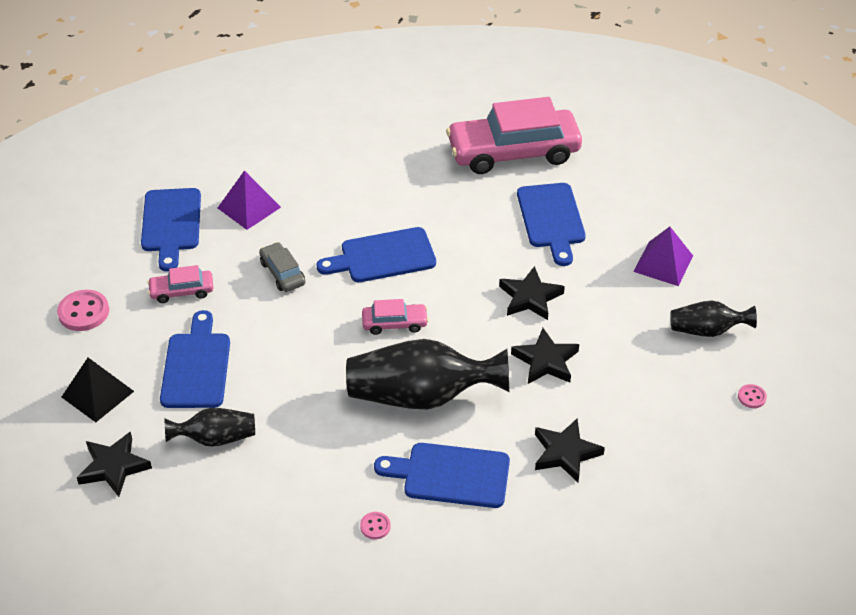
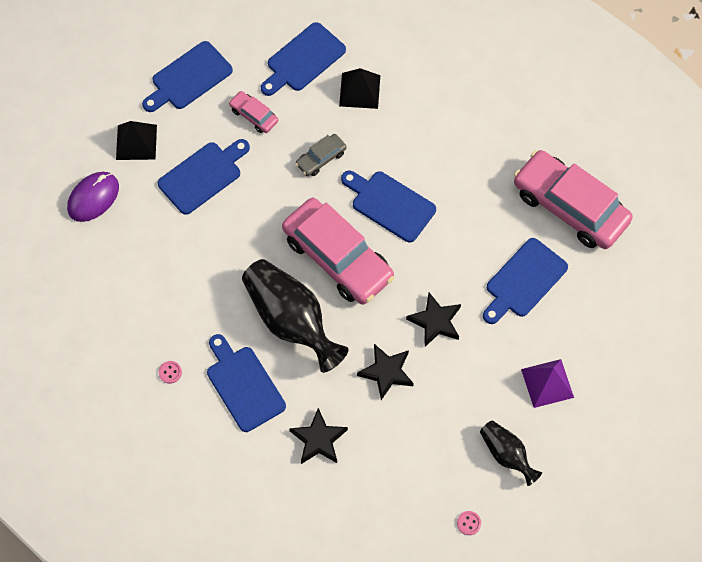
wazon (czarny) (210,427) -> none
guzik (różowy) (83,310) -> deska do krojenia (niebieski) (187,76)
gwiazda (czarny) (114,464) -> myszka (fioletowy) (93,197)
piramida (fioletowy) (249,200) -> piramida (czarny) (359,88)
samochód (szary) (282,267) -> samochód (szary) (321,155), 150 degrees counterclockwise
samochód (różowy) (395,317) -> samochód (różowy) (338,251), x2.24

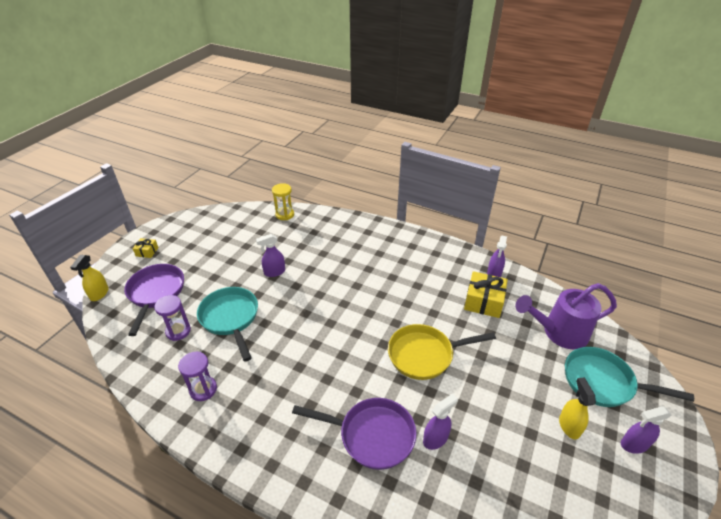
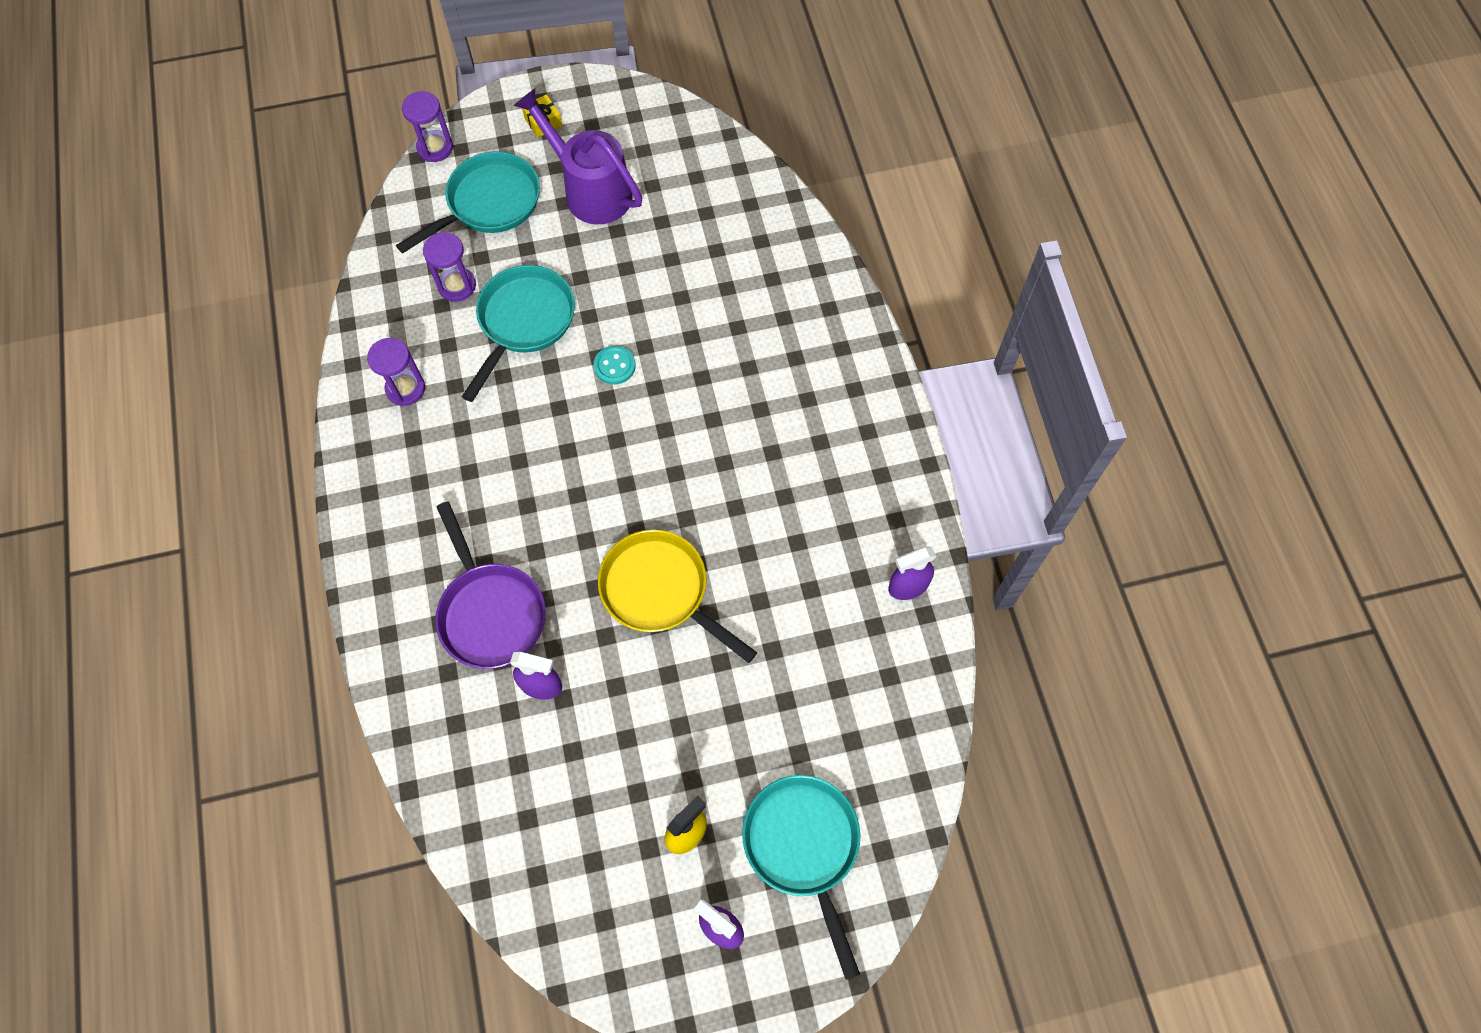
spryskiwacz (fioletowy) (270,255) -> none
klepsydra (żółty) (283,201) -> none
prezent (żółty) (486,294) -> none
none -> guzik (turkusowy) (615,365)
konewka (fioletowy) (566,316) -> konewka (fioletowy) (578,157), moved
spryskiwacz (żółty) (89,278) -> klepsydra (fioletowy) (427,126)
patelnia (fioletowy) (154,300) -> patelnia (turkusowy) (468,202)

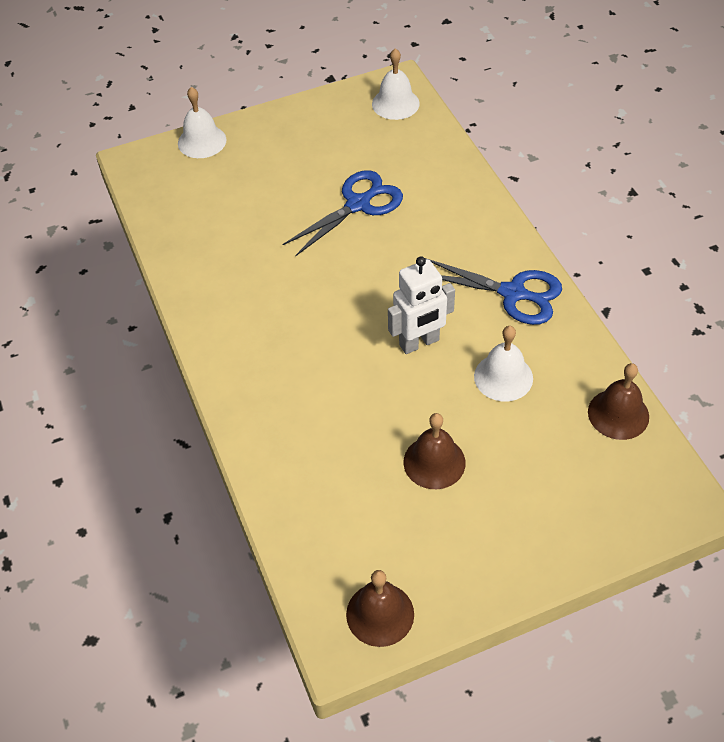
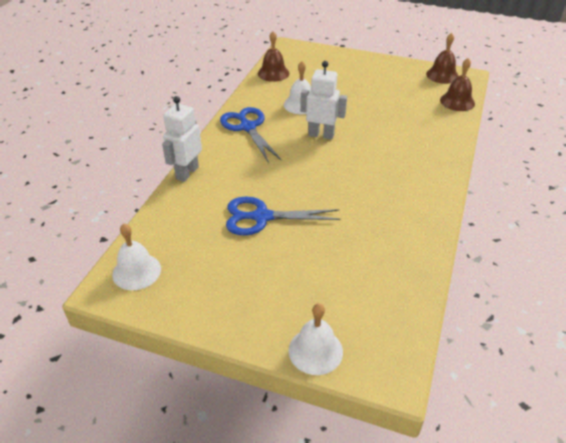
none -> robot (biały) (182,139)
dzwonek (brązowy) (434,451) -> dzwonek (brązowy) (457,84), moved

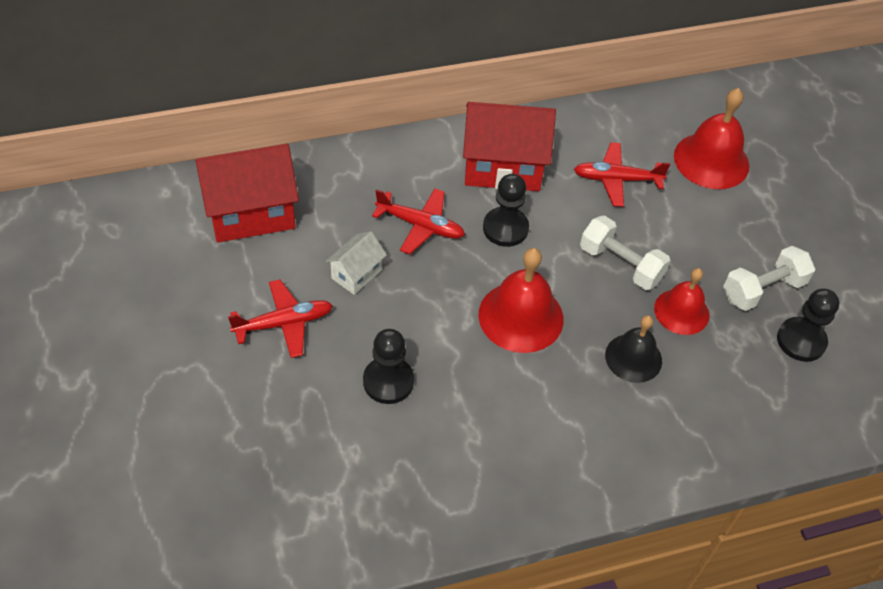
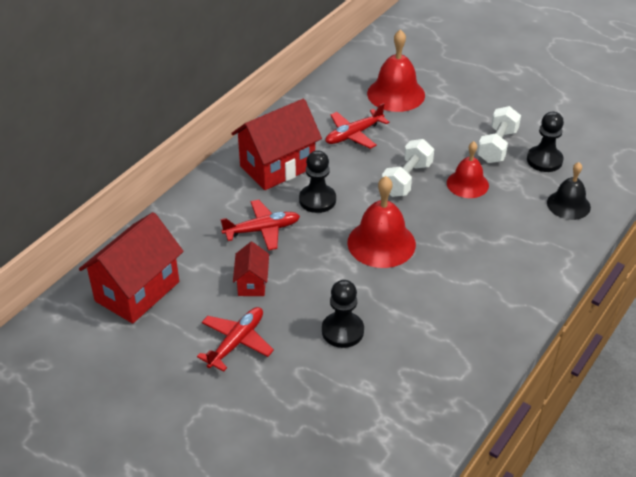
dzwonek (czarny) (633,349) -> dzwonek (czarny) (569,191), moved
domek (biały) (356,263) -> domek (czerwony) (251,269)
hantel (biały) (625,253) -> hantel (biały) (408,168), 60 degrees counterclockwise

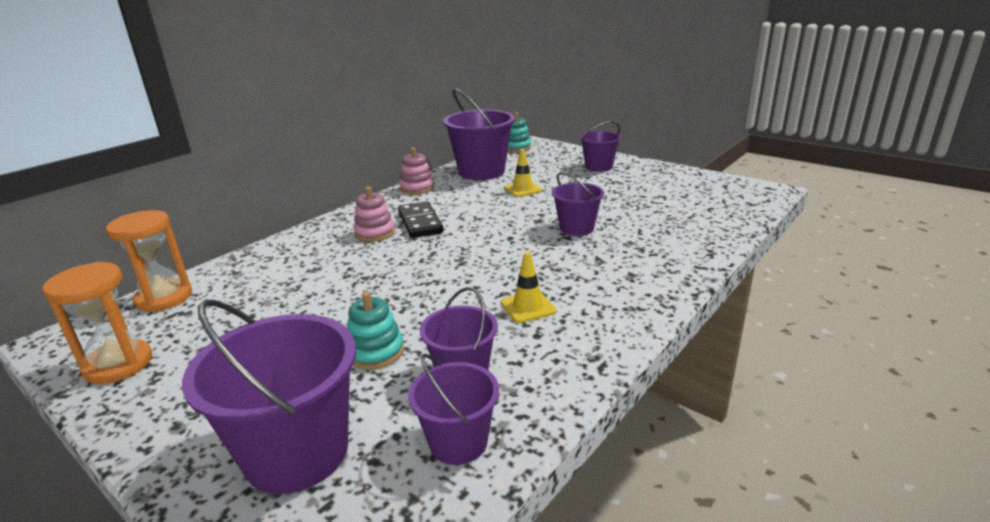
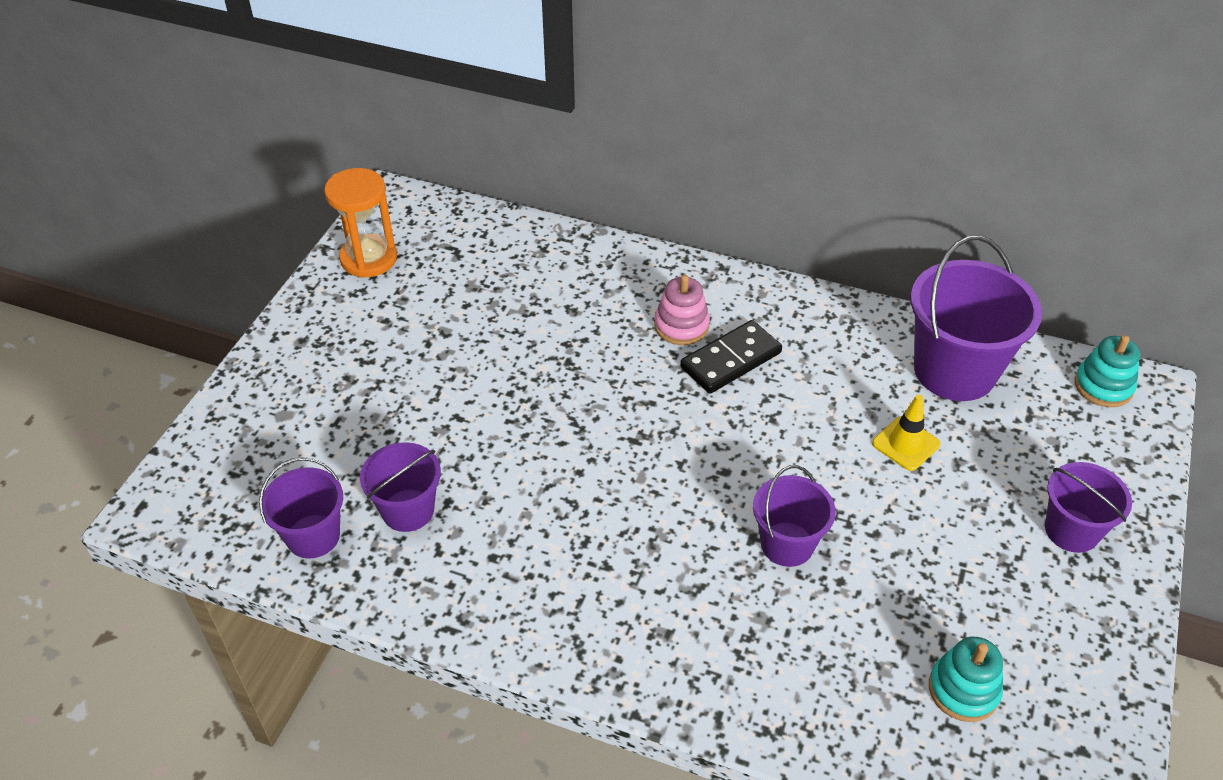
klepsydra (pomarańczowy) (149,261) -> none
wiadro (fioletowy) (269,397) -> none
zabawka nakładanka (różowy) (416,171) -> none
pachołek (żółty) (528,287) -> none
zabawka nakładanka (turkusowy) (375,330) -> zabawka nakładanka (turkusowy) (966,679), moved

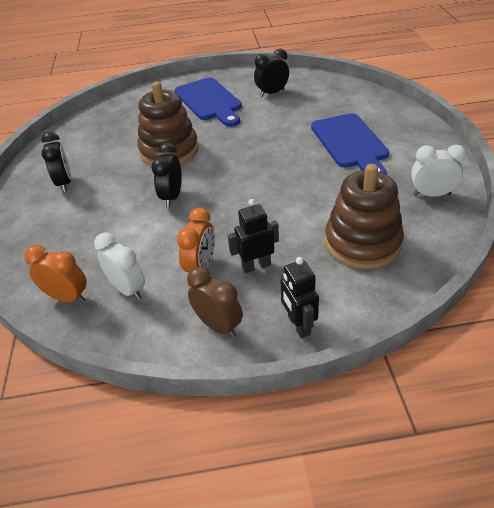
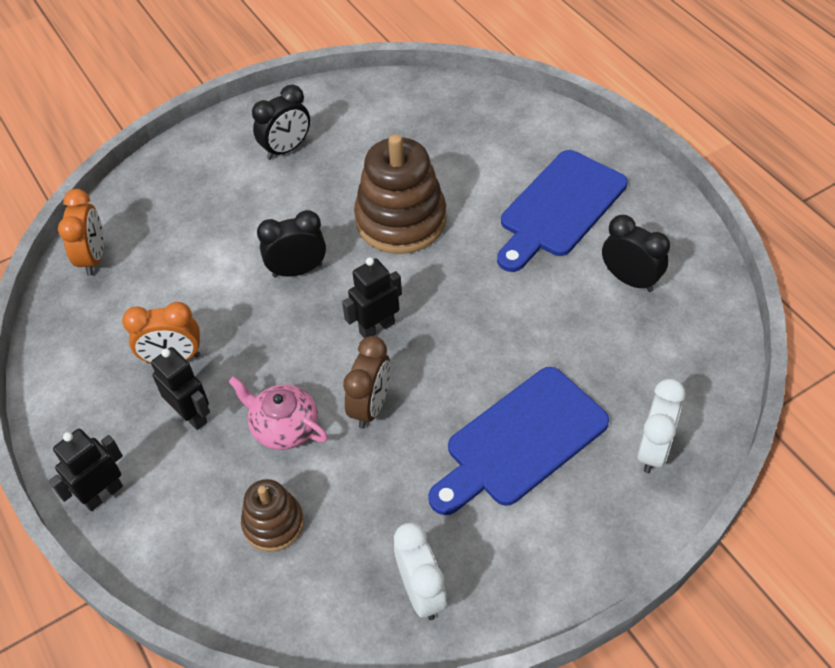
none -> imbryk (różowy) (278,413)
none -> robot (czarny) (372,297)
budzik (biały) (119,266) -> budzik (biały) (661,426), moved
budzik (brązowy) (215,302) -> budzik (brązowy) (367,382), moved
zabawka nakładanka (brązowy) (364,216) -> zabawka nakładanka (brązowy) (272,515), x0.55

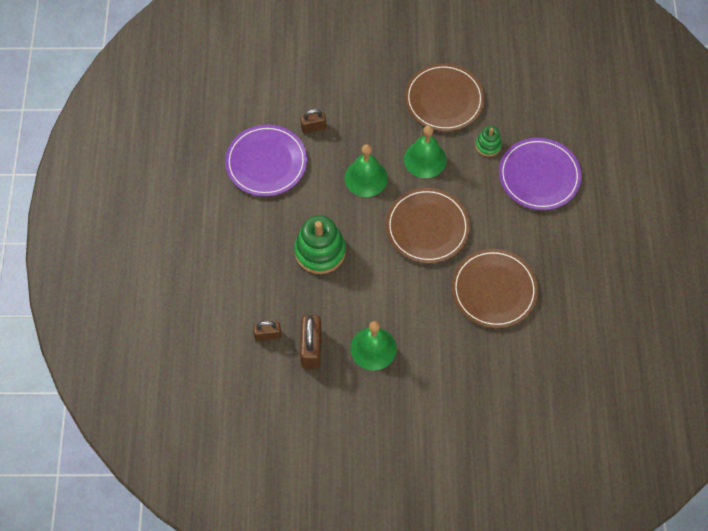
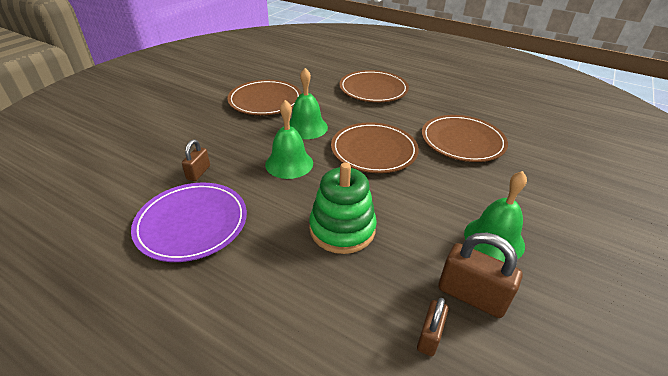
zabawka nakładanka (zielony) (488,141) -> none
talerz (fioletowy) (540,174) -> talerz (brązowy) (374,86)

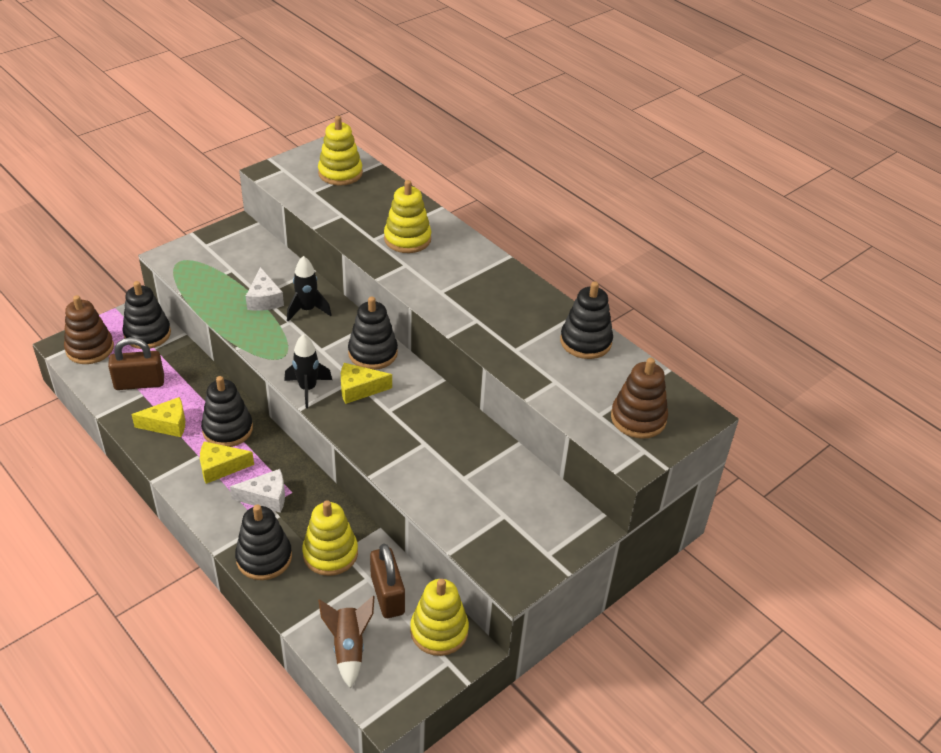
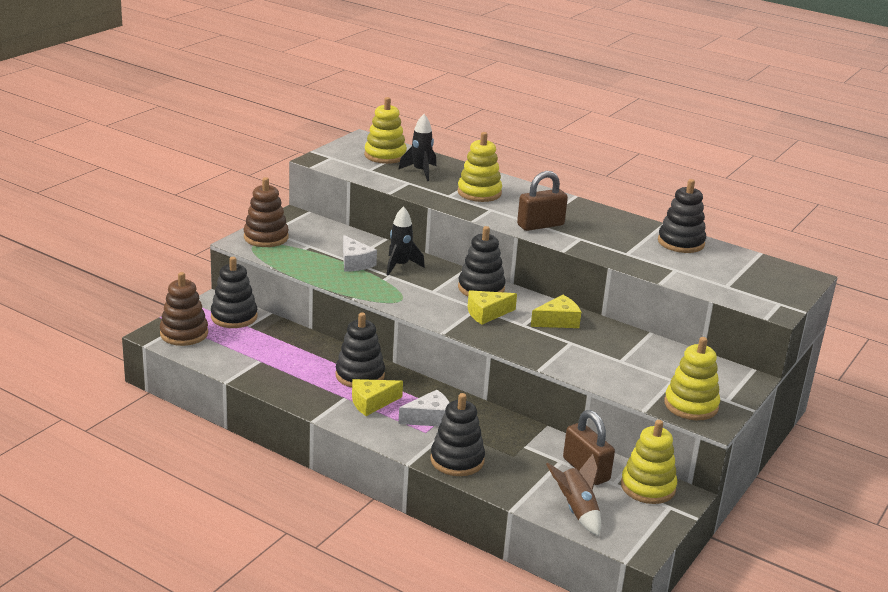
kłódka (brązowy) (136,363) -> kłódka (brązowy) (542,201), moved
ser (żółty) (158,417) -> ser (żółty) (556,311), moved
rakieta (czarny) (308,371) -> rakieta (czarny) (417,147), moved
zabawka nakładanka (żółty) (330,538) -> zabawka nakładanka (żółty) (692,378), moved
zabawka nakładanka (brązowy) (639,398) -> zabawka nakładanka (brązowy) (266,212), moved

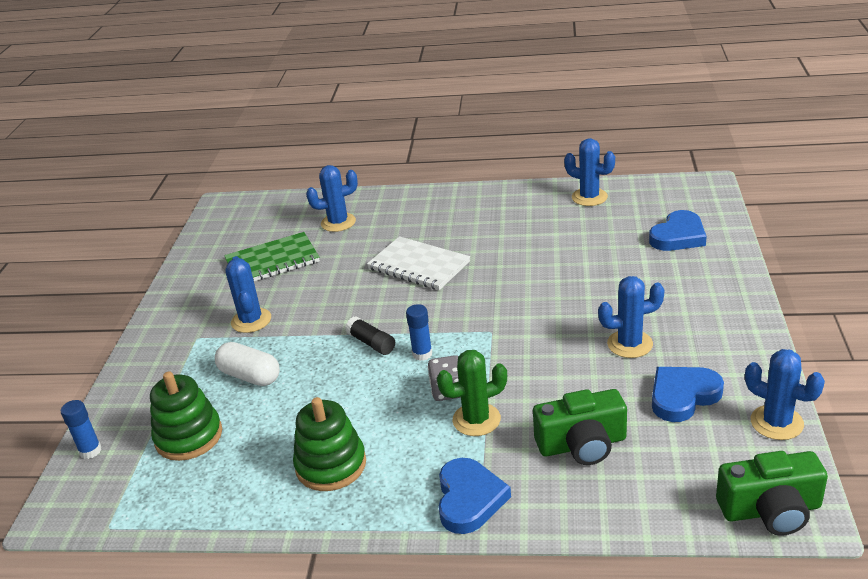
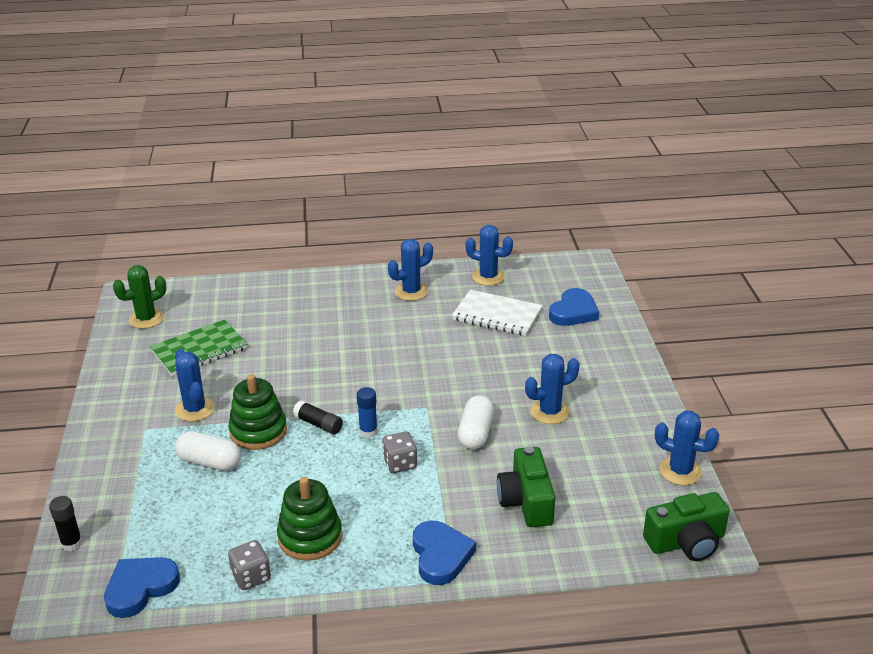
none -> kostka do gry (szary) (249,565)
none -> kapsułka (biały) (476,422)
zabawka nakładanka (zielony) (186,416) -> zabawka nakładanka (zielony) (257,412), moved
kaktus (niebieski) (332,198) -> kaktus (niebieski) (410,270), moved
zeszyt (biały) (418,263) -> zeszyt (biały) (497,313), moved
kaktus (zielony) (472,393) -> kaktus (zielony) (139,297), moved
serce (niebieski) (688,394) -> serce (niebieski) (142,587), moved
klej w sztyfcie (niebieski) (81,429) -> klej w sztyfcie (czarny) (66,523)
aparat fotograficzny (zielony) (580,427) -> aparat fotograficzny (zielony) (526,486), 105 degrees clockwise

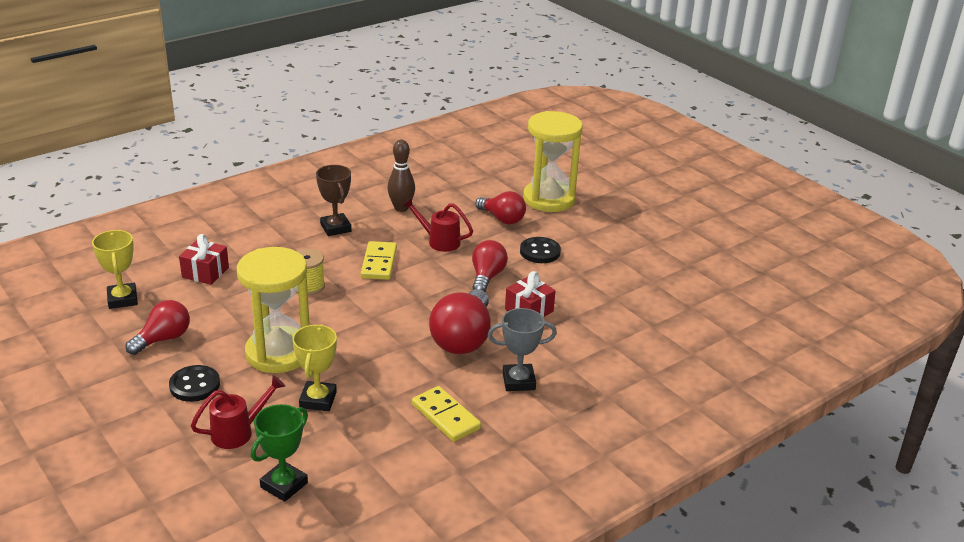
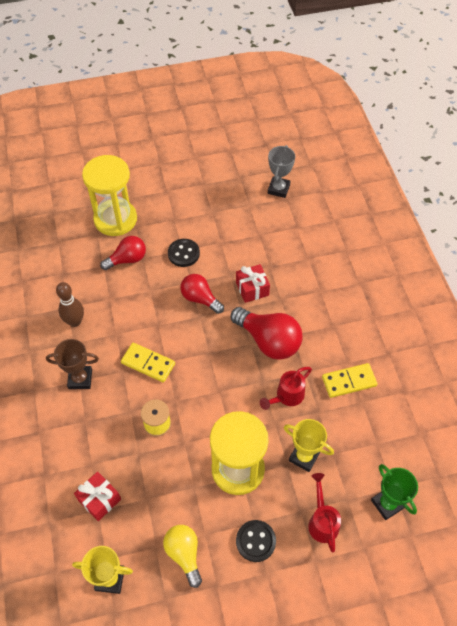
konewka (czerwony) (437,224) -> konewka (czerwony) (286,388), moved
puchar (szary) (522,349) -> puchar (szary) (281,171), moved
żarówka (czerwony) (158,327) -> żarówka (żółty) (182,556)

